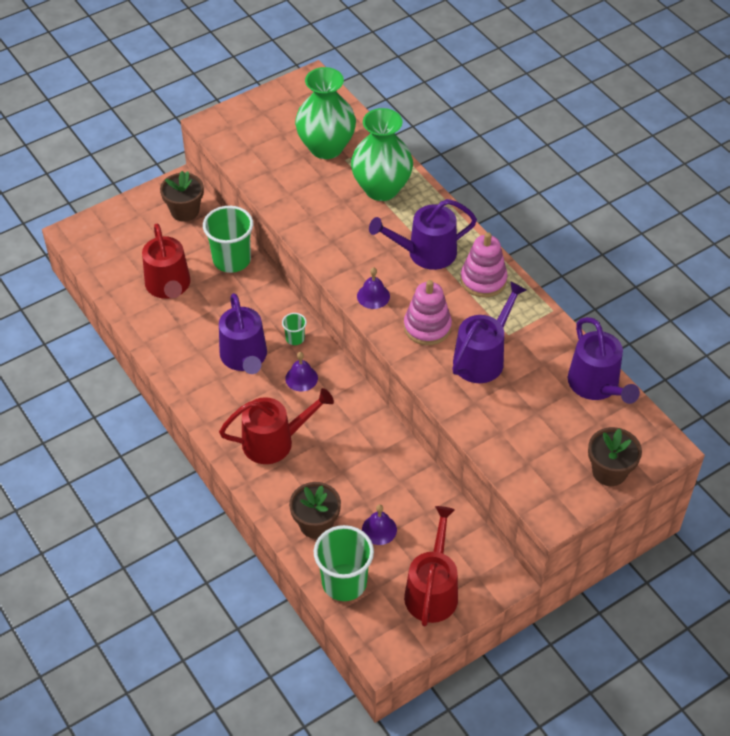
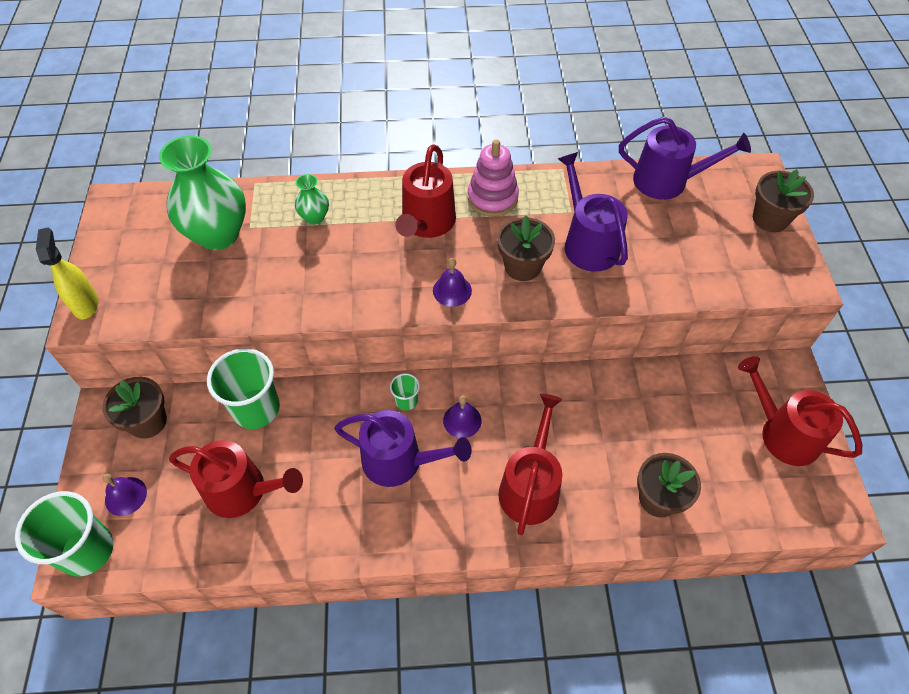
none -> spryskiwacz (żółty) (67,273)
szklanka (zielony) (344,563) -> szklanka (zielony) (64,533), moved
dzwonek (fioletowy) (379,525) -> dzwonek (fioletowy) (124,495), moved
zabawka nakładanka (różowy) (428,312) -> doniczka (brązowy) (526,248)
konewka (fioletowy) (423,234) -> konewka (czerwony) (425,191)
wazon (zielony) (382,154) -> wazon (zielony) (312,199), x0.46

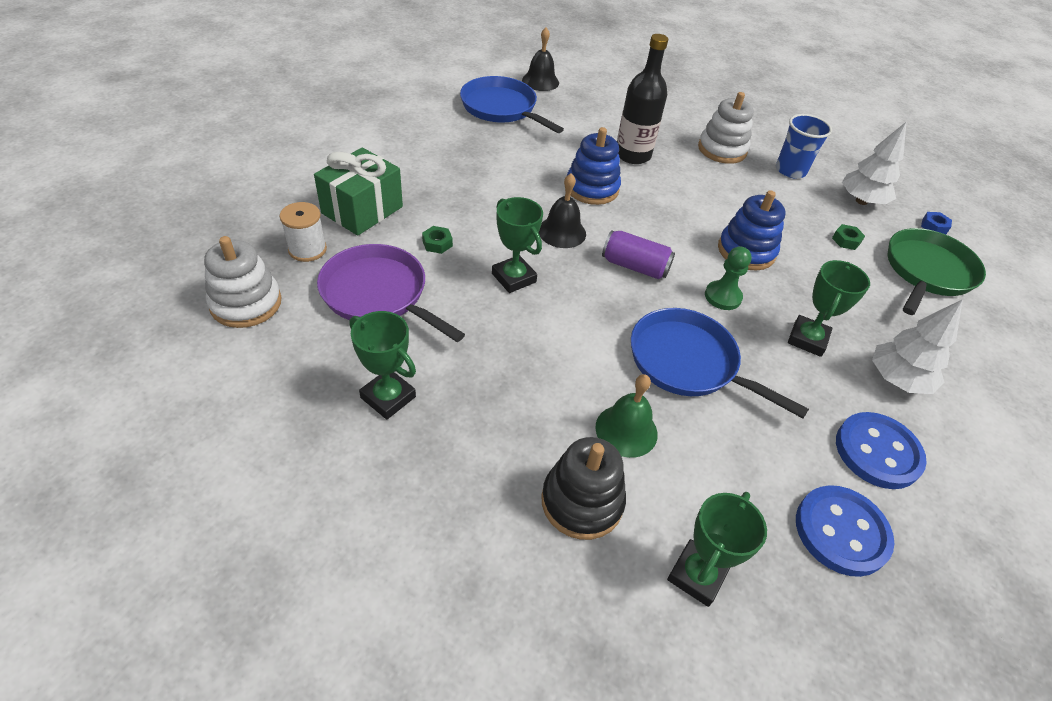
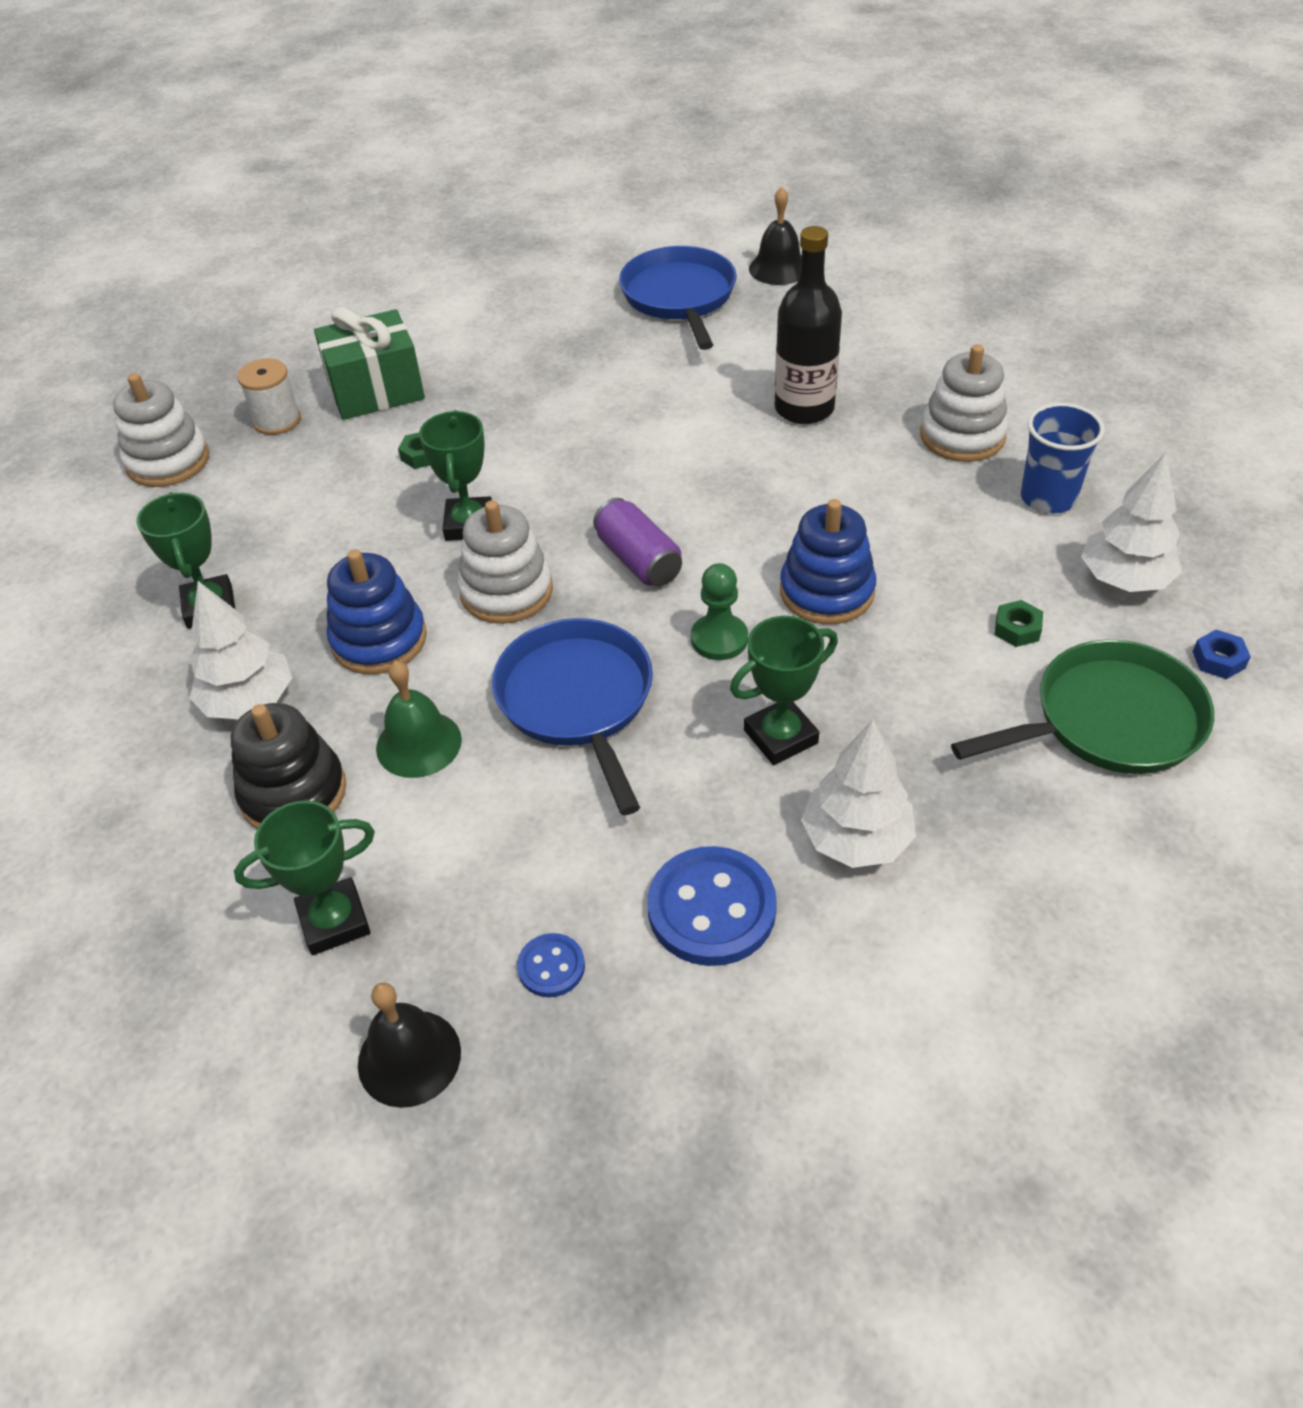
patelnia (fioletowy) (391,293) -> none
none -> drzewko (biały) (240,650)
none -> zabawka nakładanka (biały) (505,562)
dzwonek (czarny) (562,210) -> dzwonek (czarny) (409,1045), moved
zabawka nakładanka (niebieski) (594,166) -> zabawka nakładanka (niebieski) (377,611), moved
guzik (niebieski) (845,531) -> guzik (niebieski) (551,965), x0.51

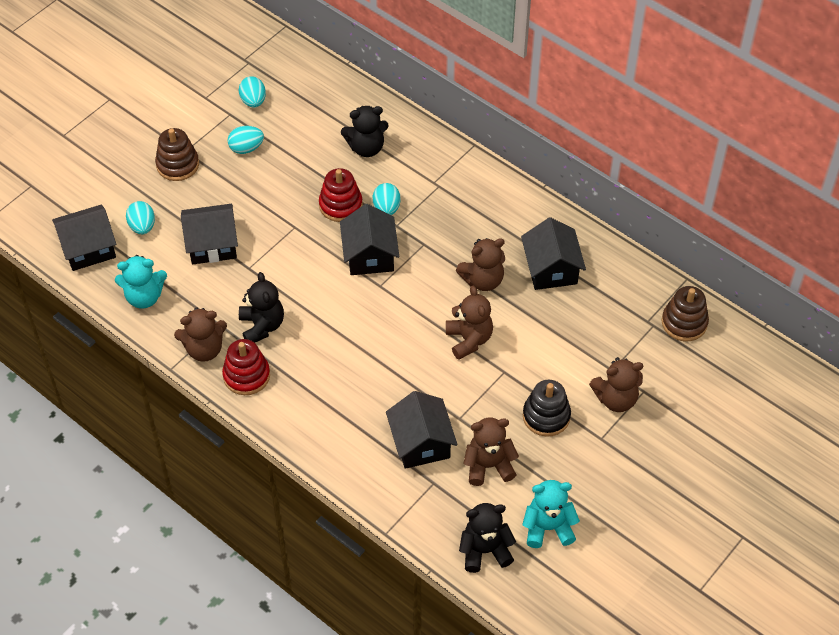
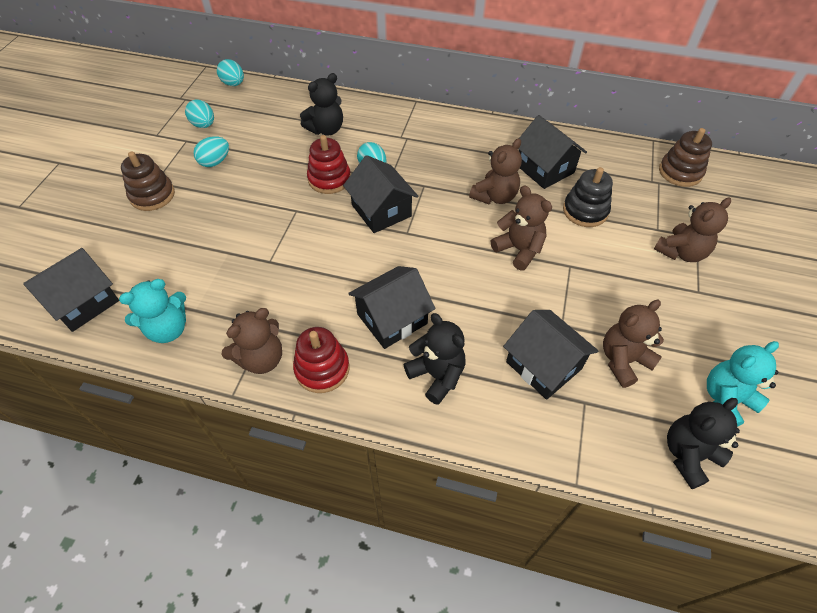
jajko (turkusowy) (140,217) -> jajko (turkusowy) (230,72), moved
domek (czarny) (209,234) -> domek (czarny) (391,307), moved
miś (czarny) (261,307) -> miś (czarny) (434,359), moved
zabawka nakładanka (czarny) (547,408) -> zabawka nakładanka (czarny) (588,197), moved

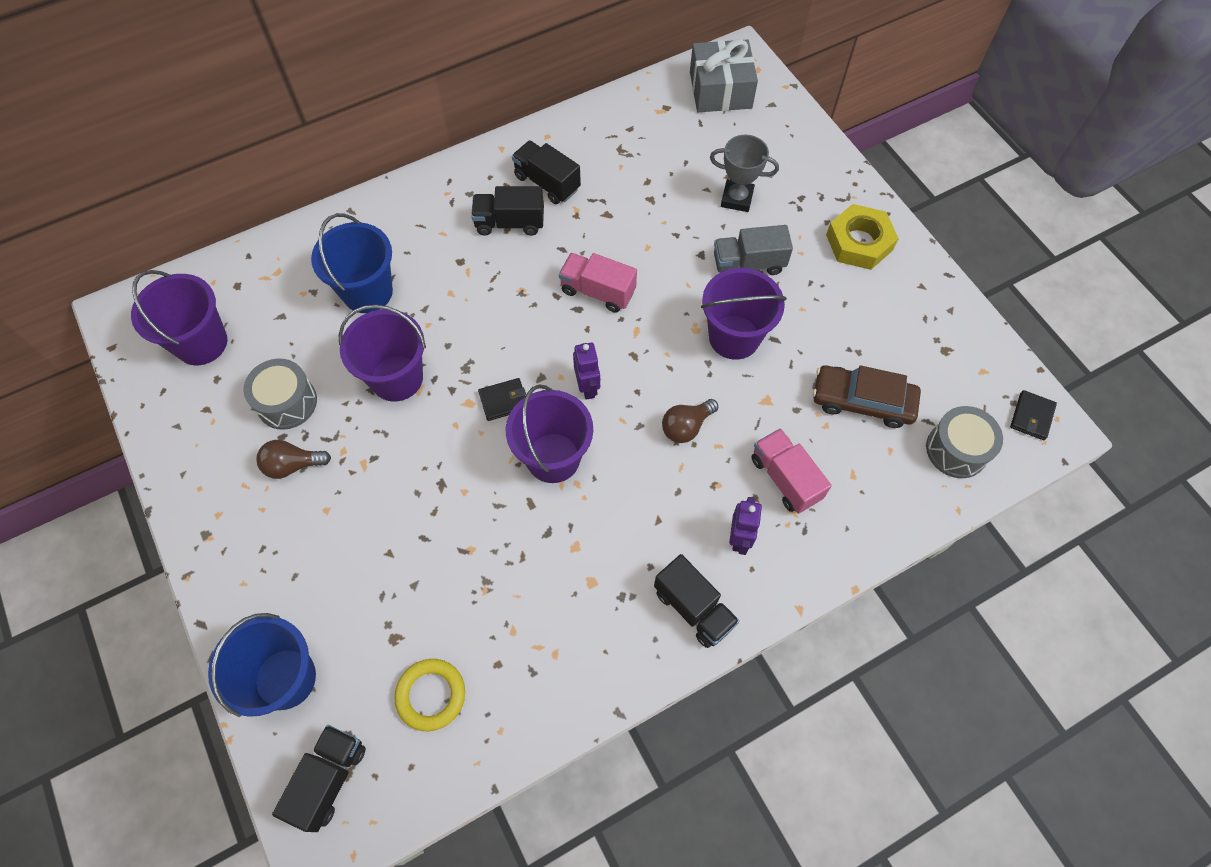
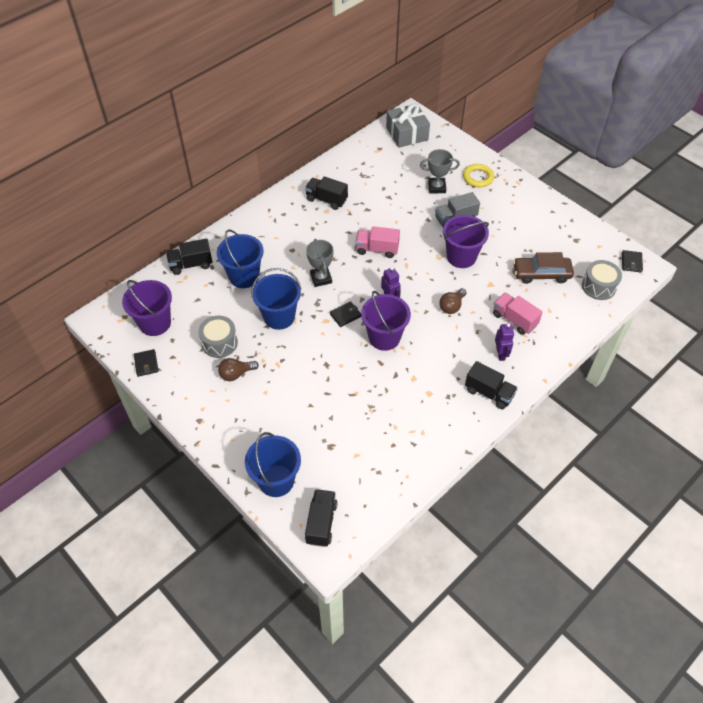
nakrętka (żółty) (862,237) -> none
none -> portfel (czarny) (146,363)
none -> puchar (szary) (320,263)
pierścień (żółty) (429,695) -> pierścień (żółty) (478,175), moved
ciężarówka (czarny) (507,211) -> ciężarówka (czarny) (189,256), moved
wiadro (fioletowy) (382,353) -> wiadro (niebieski) (276,299)

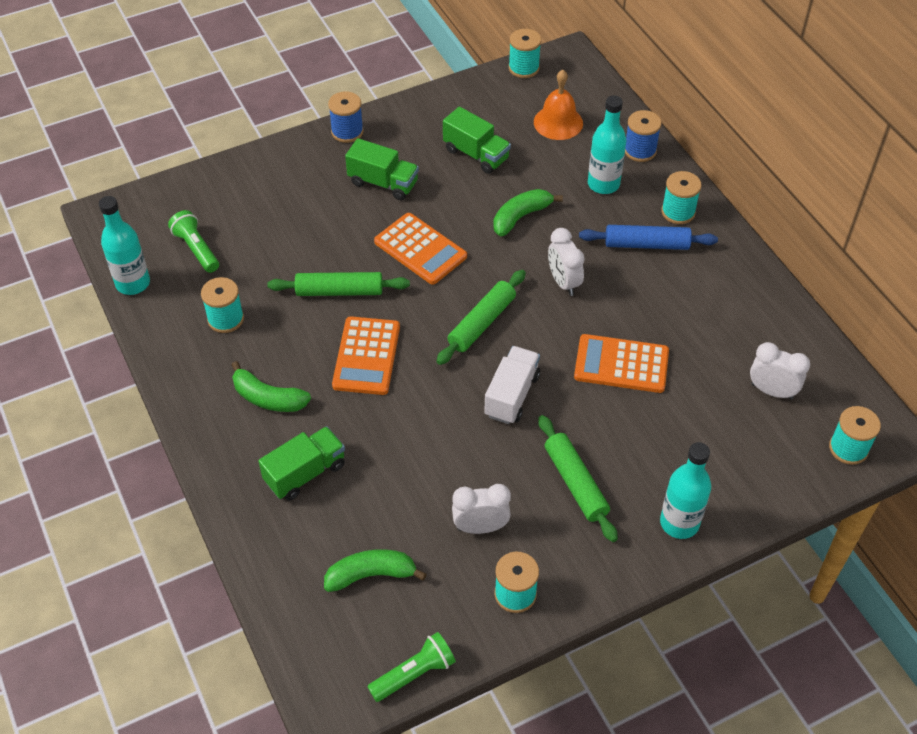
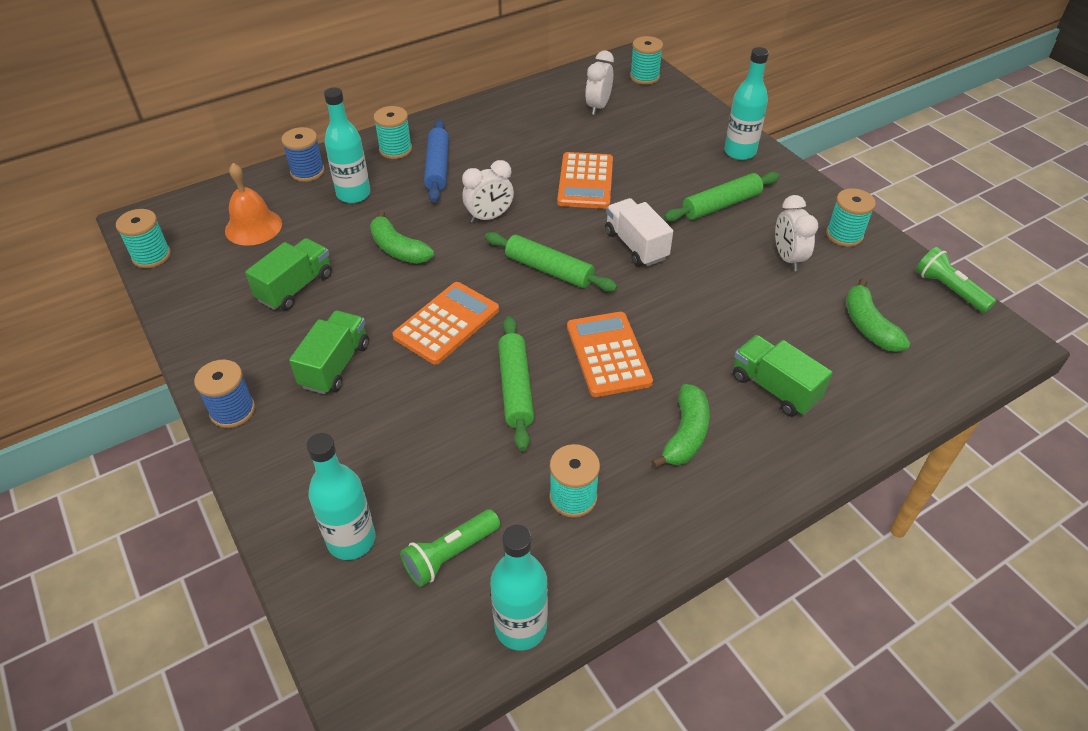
none -> butelka (turkusowy) (341,496)
kalkulator (pomarańczowy) (366,355) -> kalkulator (pomarańczowy) (610,354), 105 degrees counterclockwise
ciężarówka (biały) (512,385) -> ciężarówka (biały) (639,232), 45 degrees clockwise

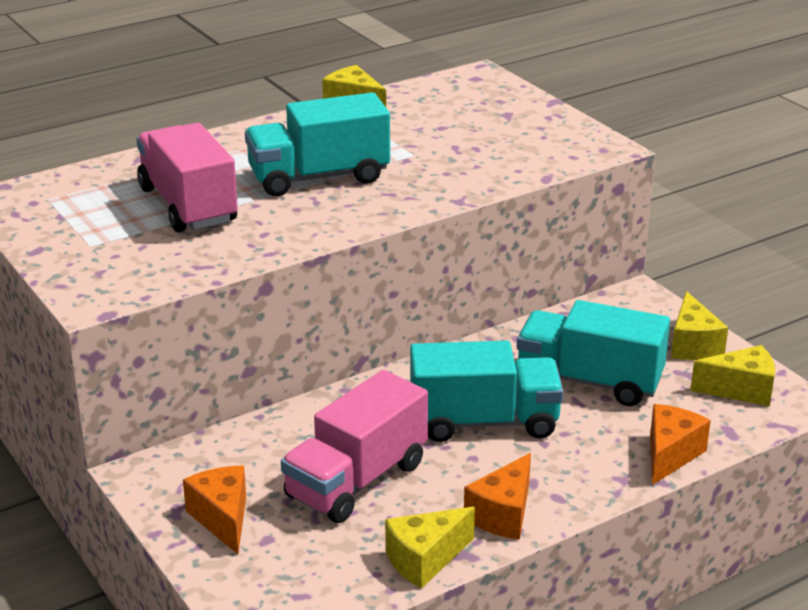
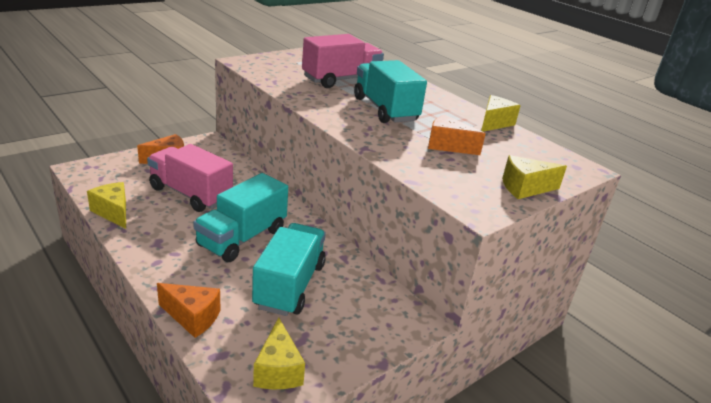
ser (pomarańczowy) (497,496) -> ser (pomarańczowy) (456,135), moved
ser (żółty) (699,325) -> ser (żółty) (534,177), moved
ciężarówka (turkusowy) (486,391) -> ciężarówka (turkusowy) (240,217), 45 degrees clockwise

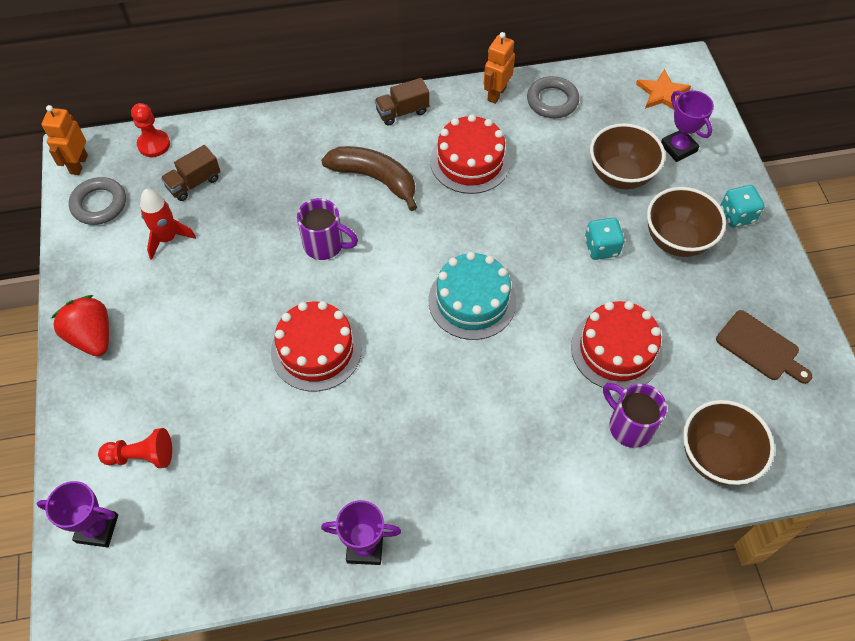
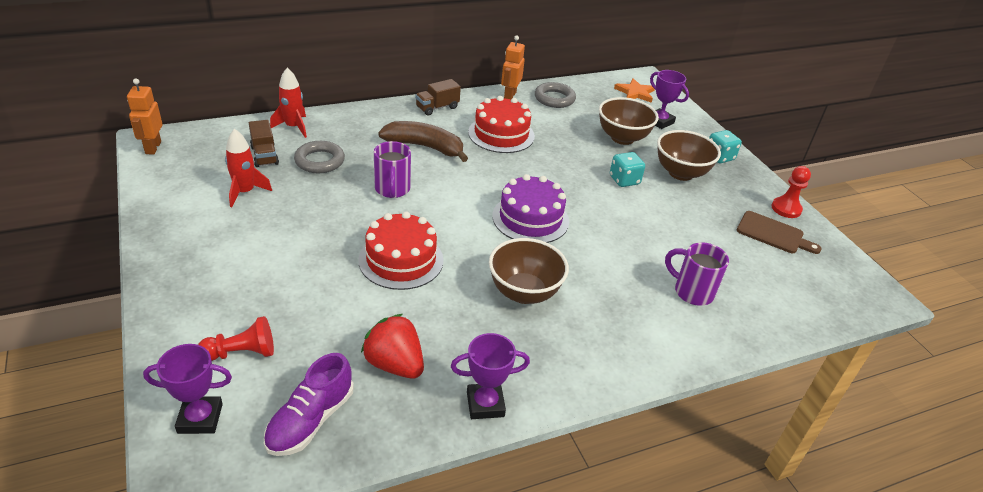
tort (czerwony) (617,345) -> none
none -> but (fioletowy) (309,404)
none -> rakieta (czerwony) (288,103)
truskawka (czerwony) (80,326) -> truskawka (czerwony) (392,346), moved
pierścień (szary) (97,201) -> pierścień (szary) (319,157), moved
pionek (czerwony) (150,130) -> pionek (czerwony) (791,192), moved
miska (brązowy) (729,443) -> miska (brązowy) (529,271), moved
tort (turkusowy) (473,296) -> tort (fioletowy) (530,208)
ciężarówka (brązowy) (191,173) -> ciężarówka (brązowy) (264,143), 60 degrees counterclockwise
kubek (fioletowy) (327,229) -> kubek (fioletowy) (392,169), 75 degrees clockwise

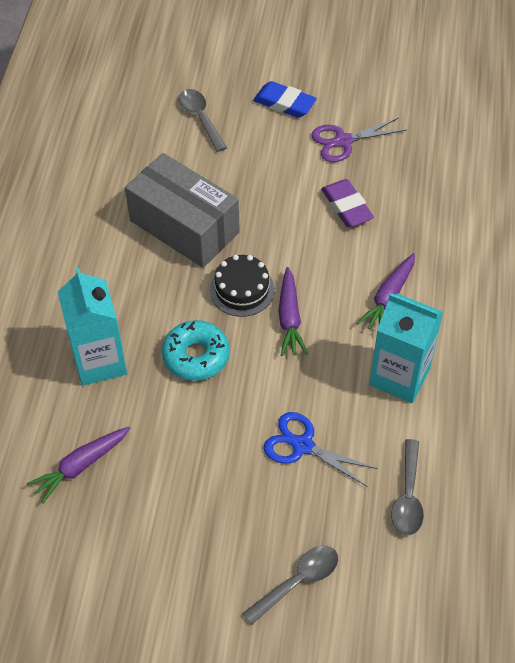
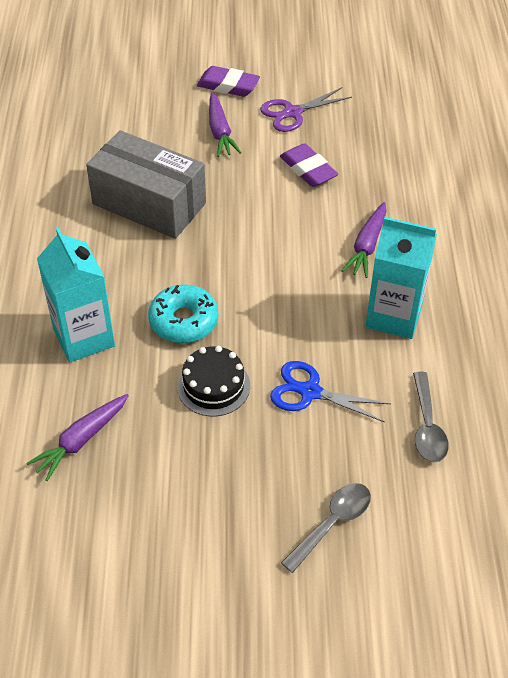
łyżka (szary) (203,120) -> none
tort (czarny) (242,286) -> tort (czarny) (213,381), moved
marchewka (fioletowy) (293,311) -> marchewka (fioletowy) (225,124), moved
gumka do mazania (niebieski) (285,99) -> gumka do mazania (fioletowy) (228,81)

